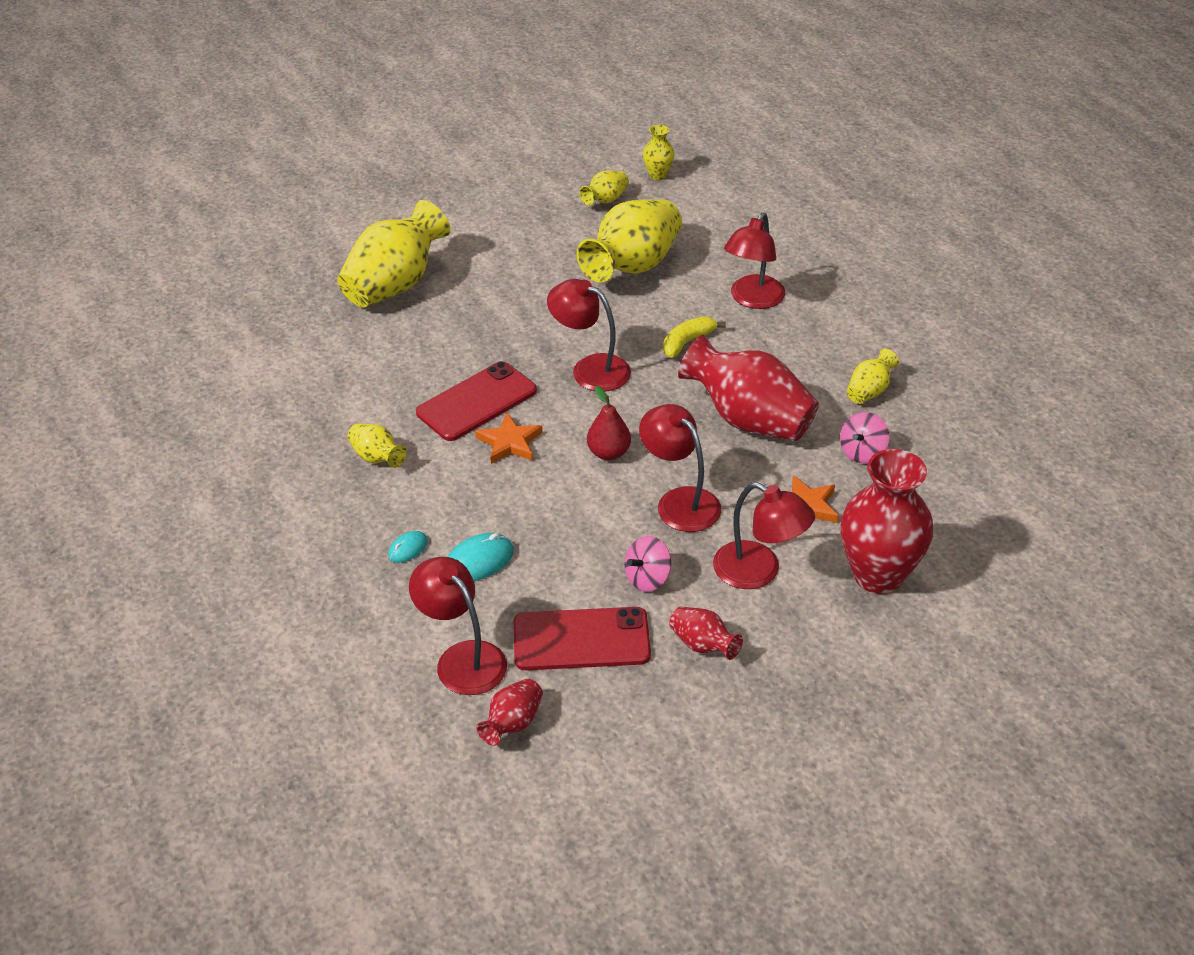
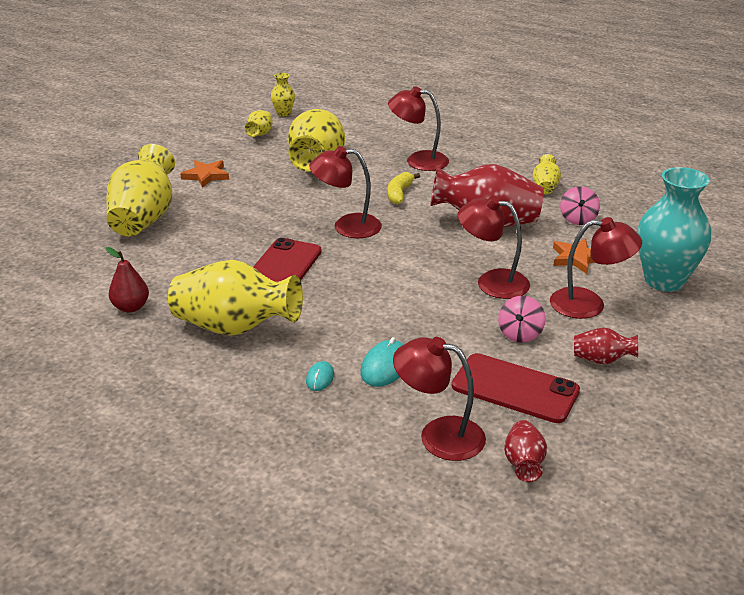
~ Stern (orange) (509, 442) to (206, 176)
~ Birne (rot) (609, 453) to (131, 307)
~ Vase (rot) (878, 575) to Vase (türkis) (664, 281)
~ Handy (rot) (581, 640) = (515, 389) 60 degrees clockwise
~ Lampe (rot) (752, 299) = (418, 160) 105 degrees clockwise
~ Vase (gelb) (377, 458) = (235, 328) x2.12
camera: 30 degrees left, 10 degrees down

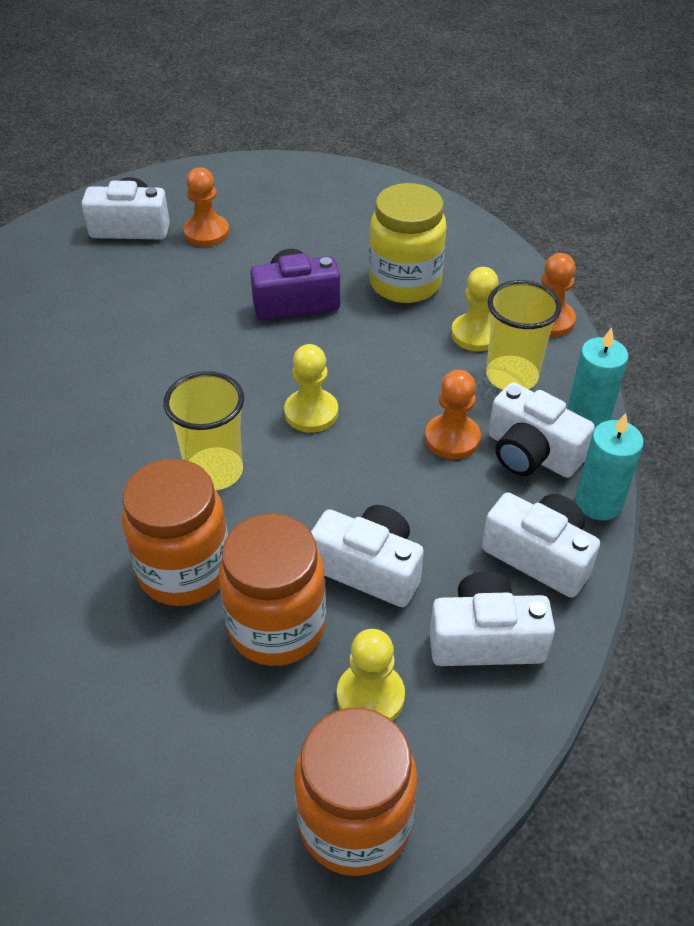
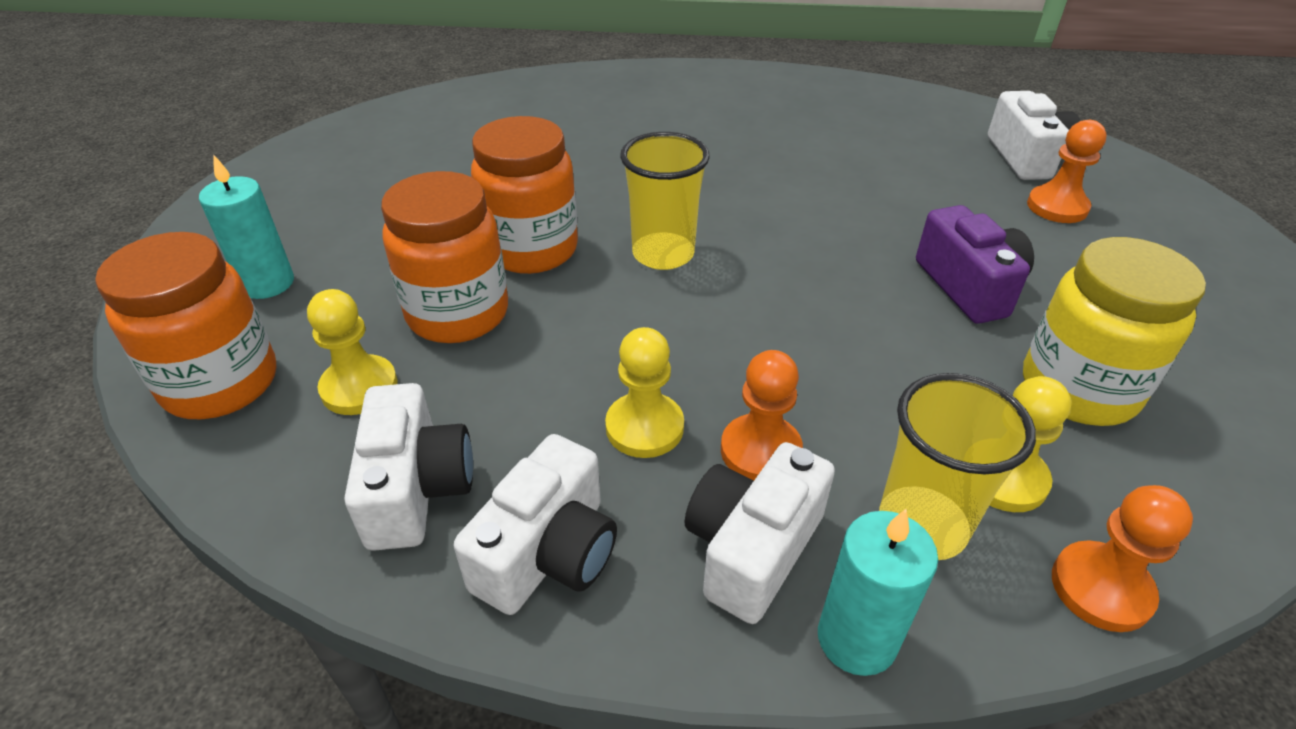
- Kamera (weiß) (369, 568)
~ Bauer (gelb) (311, 412) to (644, 427)
~ Kerze (türkis) (598, 503) to (267, 283)
camera: 85 degrees right, 5 degrees down

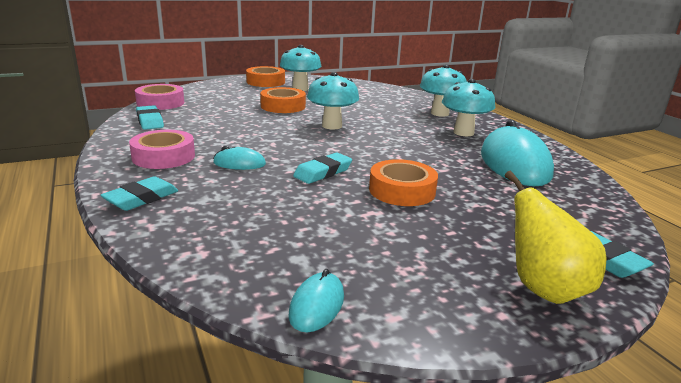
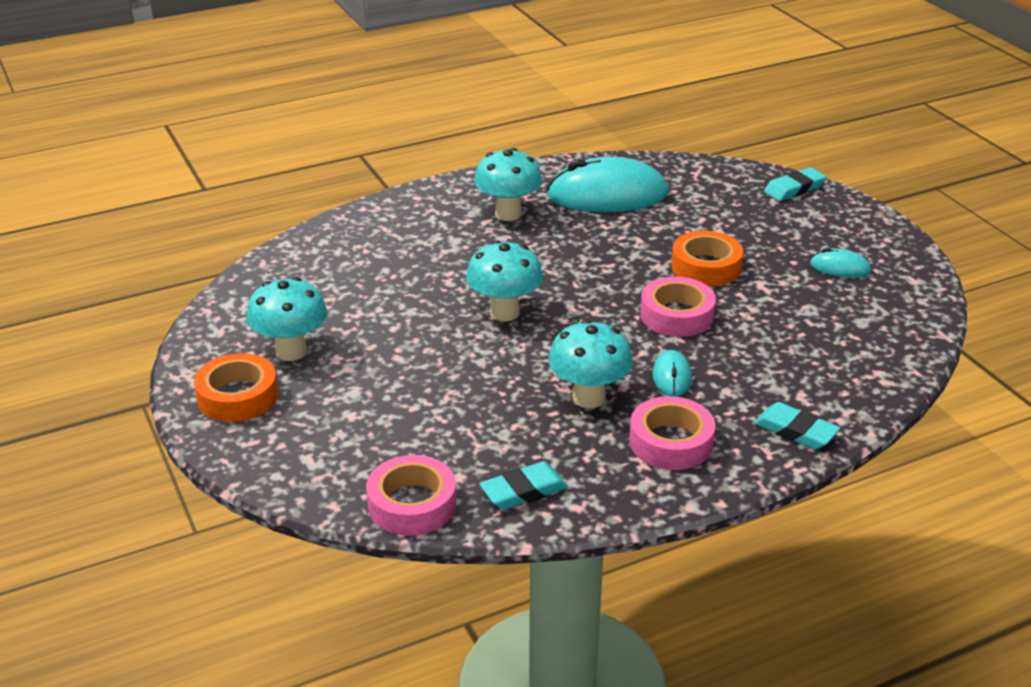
- Klebeband (orange) (283, 106)
- Birne (gelb) (543, 288)
~ Computermaus (türkis) (317, 305) to (840, 268)
~ Pilz (türkis) (439, 113) to (588, 398)
~ Radiergummi (türkis) (323, 172) to Klebeband (rosa) (676, 315)
camera: 90 degrees left, 10 degrees up

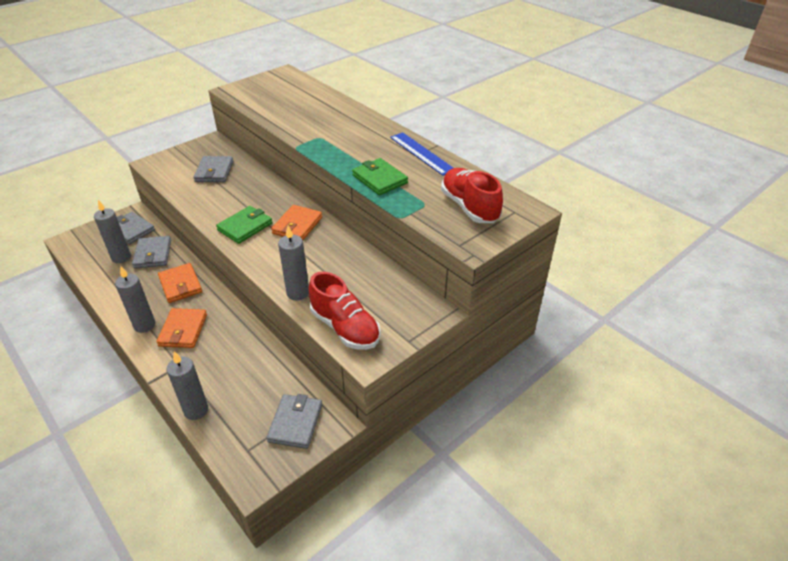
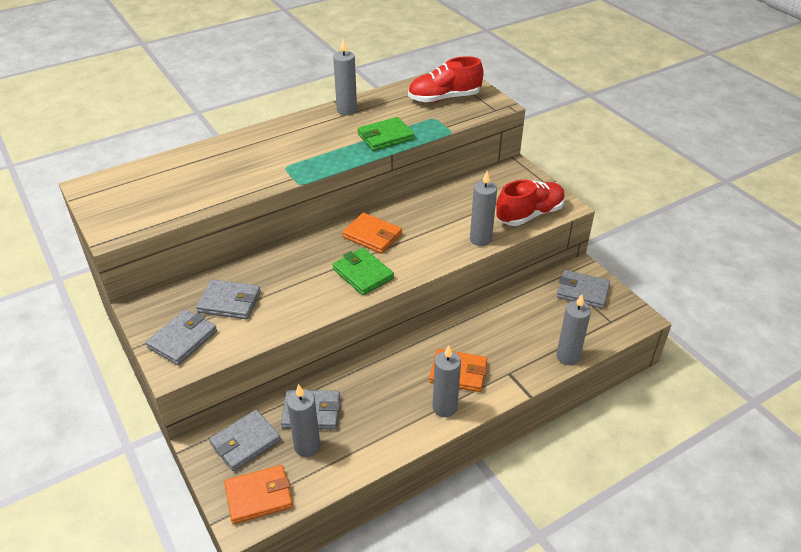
+ Geldbörse (grau) (182, 339)
~ Geldbörse (orange) (180, 285) to (259, 496)
~ Lineal (blau) (421, 153) to Kerze (grau) (346, 110)
camera: 80 degrees left, 0 degrees up

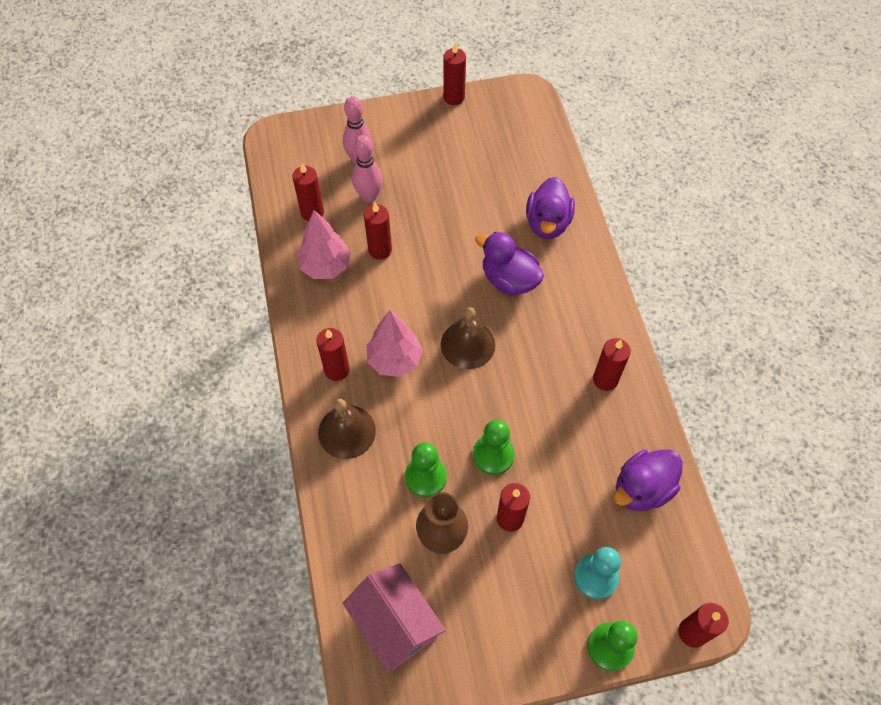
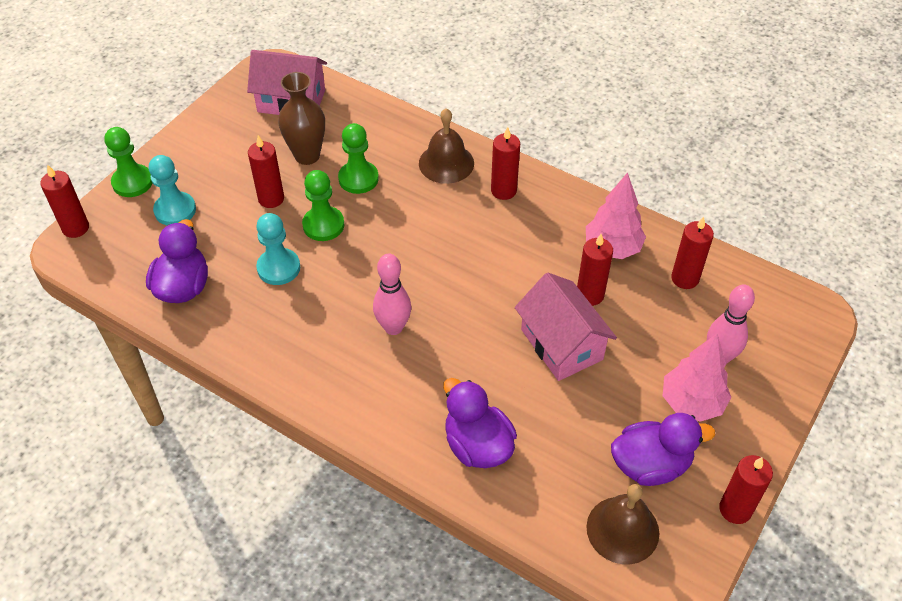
- Kerze (rot) (605, 379)
+ Bauer (türkis) (278, 268)
+ Haus (rosa) (561, 344)
~ Bowlingkegel (rosa) (369, 196) to (393, 327)
~ Baum (rosa) (394, 359) to (691, 403)
~ Glocke (braun) (467, 344) to (622, 529)
~ Ente (lila) (509, 280) to (650, 465)
camera: 135 degrees right, 10 degrees down

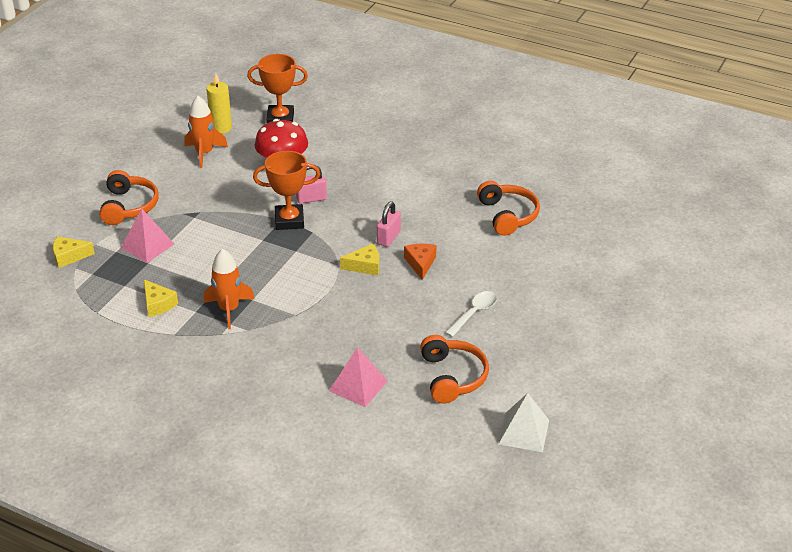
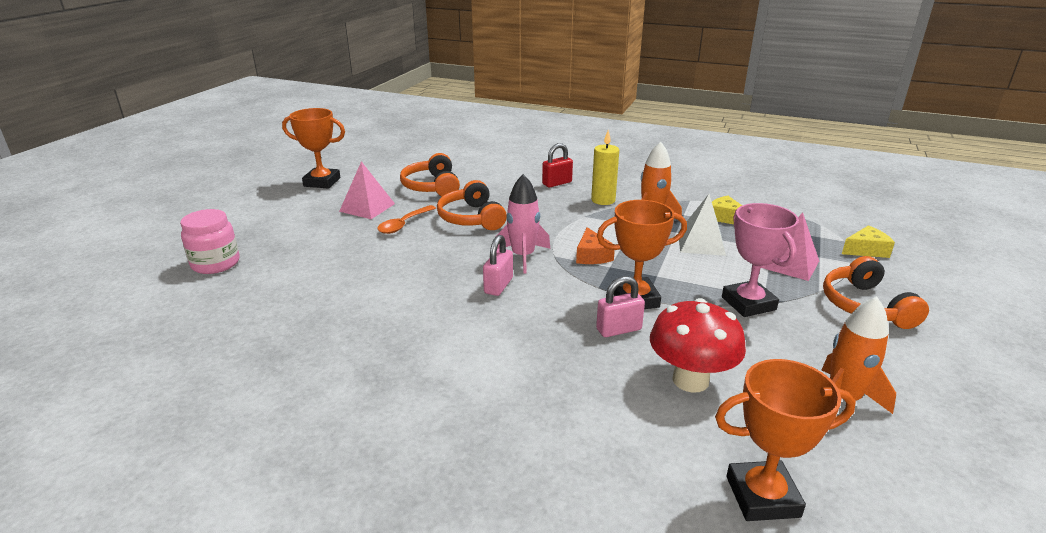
+ Einmachglas (rosa) (215, 264)
+ Pokal (orange) (322, 182)
+ Vorhängeschloss (rot) (557, 183)
+ Pokal (rosa) (748, 303)
~ Kerze (gelb) (221, 128) to (603, 200)
~ Pyramide (rosa) (358, 386) to (367, 207)
~ Käse (orange) (420, 263) to (592, 255)
~ Kopfhörer (orange) (507, 215) to (472, 218)
~ Pyramide (weiß) (523, 432) to (701, 243)
~ Käse (gelb) (365, 266) to Rakete (rosa) (523, 256)
~ Löffel (weiß) (474, 313) to Löffel (orange) (403, 224)
camera: 175 degrees right, 10 degrees down

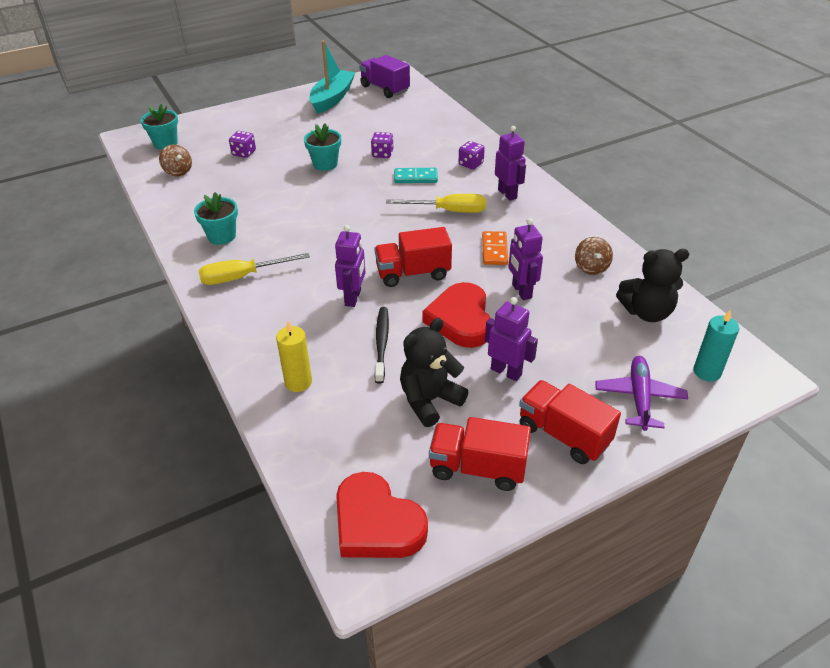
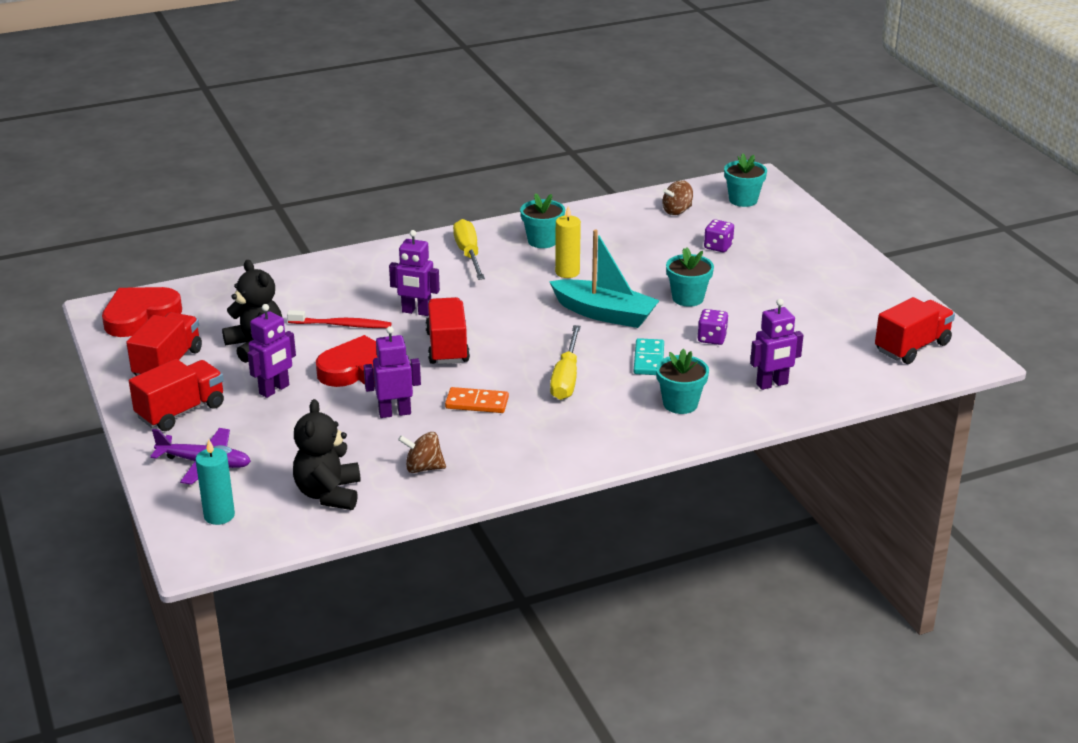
~ Kerze (gelb) (298, 382) to (567, 272)
~ Boot (türkis) (332, 98) to (604, 314)
~ Roboter (lila) (507, 194) to (772, 384)
~ Spielwürfel (lila) (471, 164) to Blumentopf (türkis) (680, 404)
~ Lastwagen (lila) (385, 89) to Lastwagen (rot) (912, 347)
~ Zahnbürste (schwarz) (382, 343) to Zahnbürste (rot) (342, 325)
camera: 95 degrees right, 10 degrees down

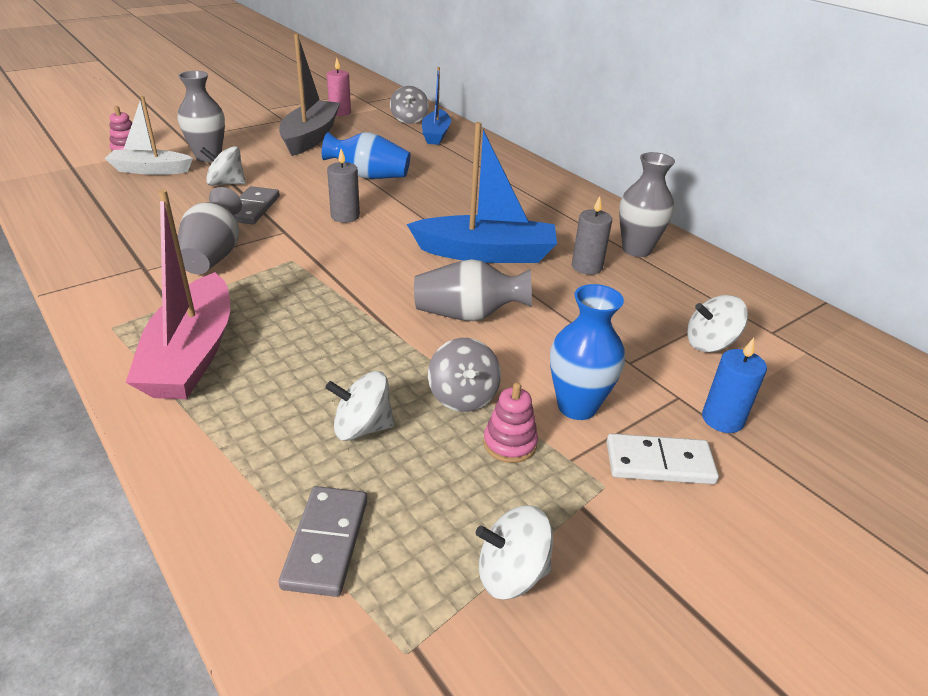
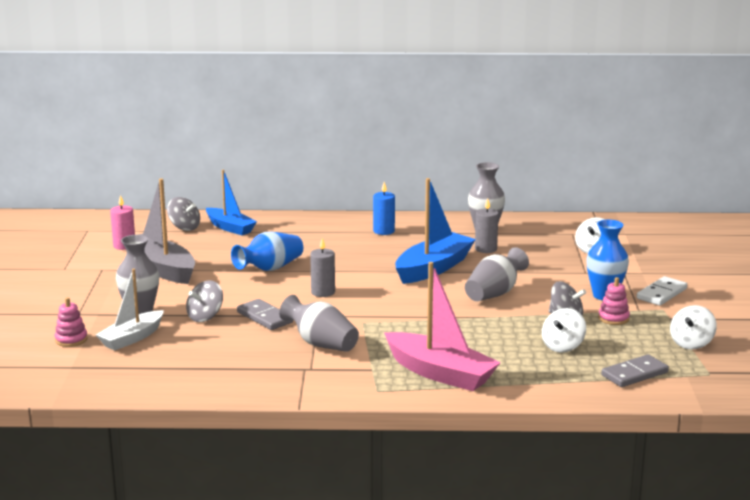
~ Kerze (blau) (722, 419) to (384, 231)
~ Kreisel (weiß) (226, 183) to Kreisel (grau) (205, 317)
~ Dominostein (grau) (326, 542) = (634, 374) 75 degrees counterclockwise
camera: 50 degrees left, 15 degrees down

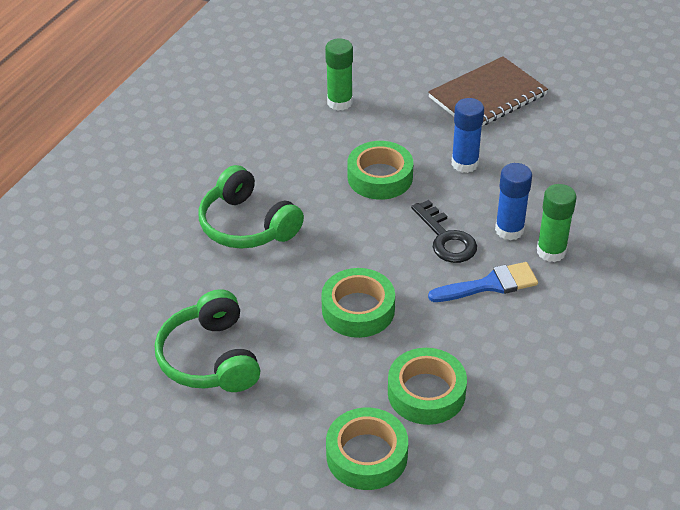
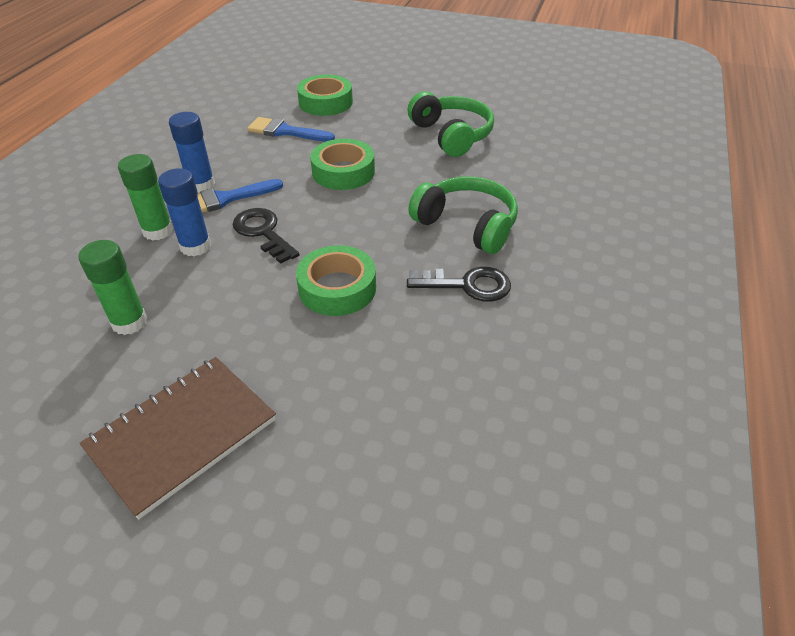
+ Schlüssel (schwarz) (467, 285)
~ Klebestift (grün) (340, 102) to (129, 322)
~ Klebestift (blau) (465, 163) to (201, 185)
~ Klebeband (grün) (426, 393) to Pinsel (blau) (285, 131)
camera: 170 degrees right, 0 degrees up

